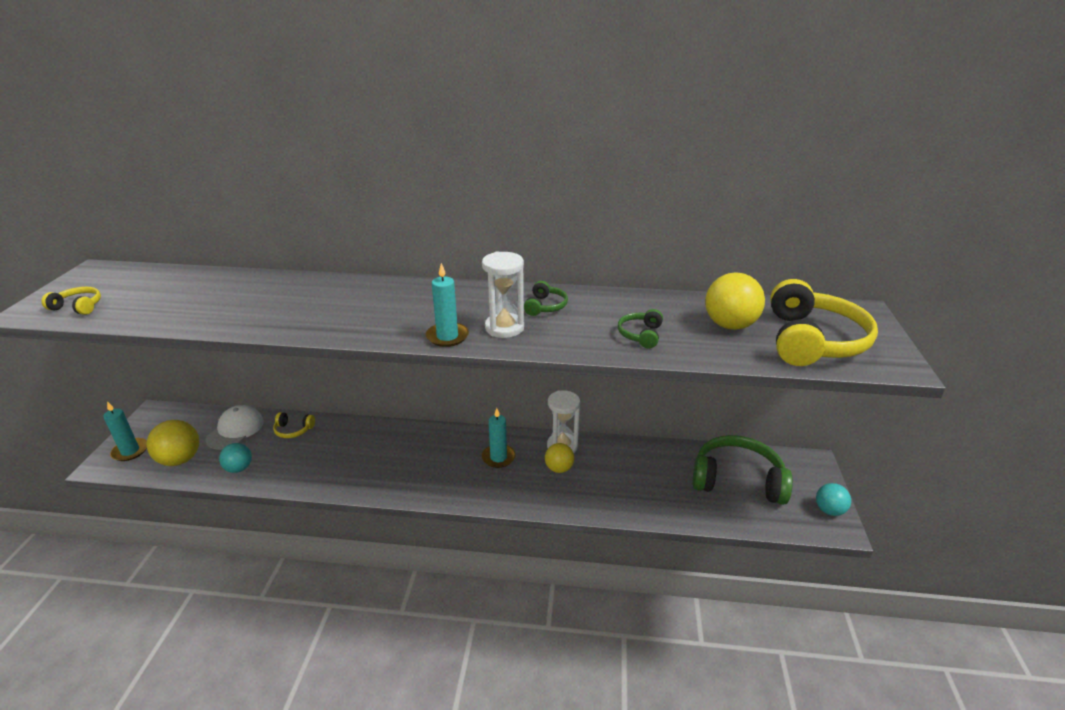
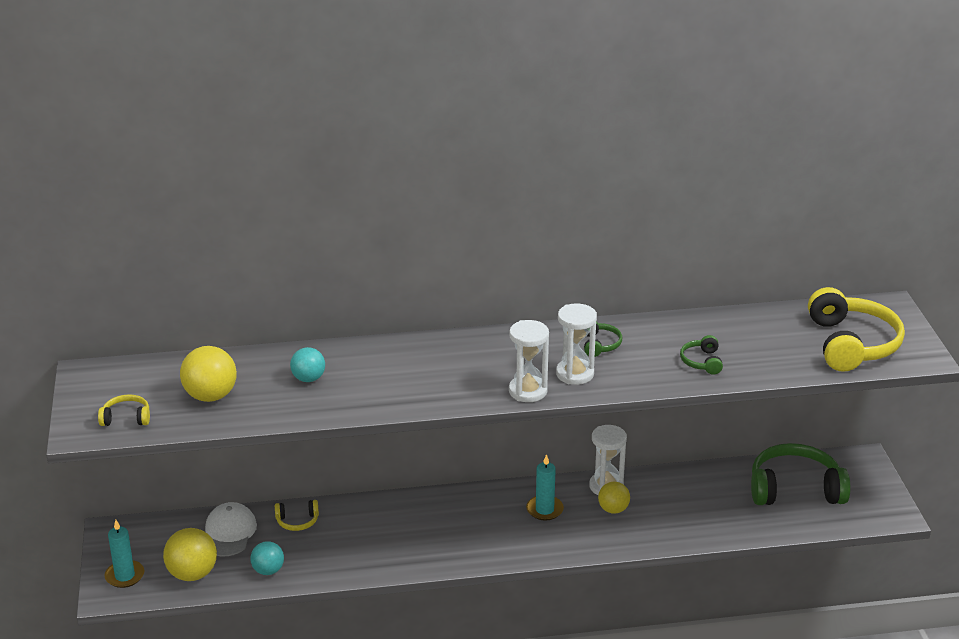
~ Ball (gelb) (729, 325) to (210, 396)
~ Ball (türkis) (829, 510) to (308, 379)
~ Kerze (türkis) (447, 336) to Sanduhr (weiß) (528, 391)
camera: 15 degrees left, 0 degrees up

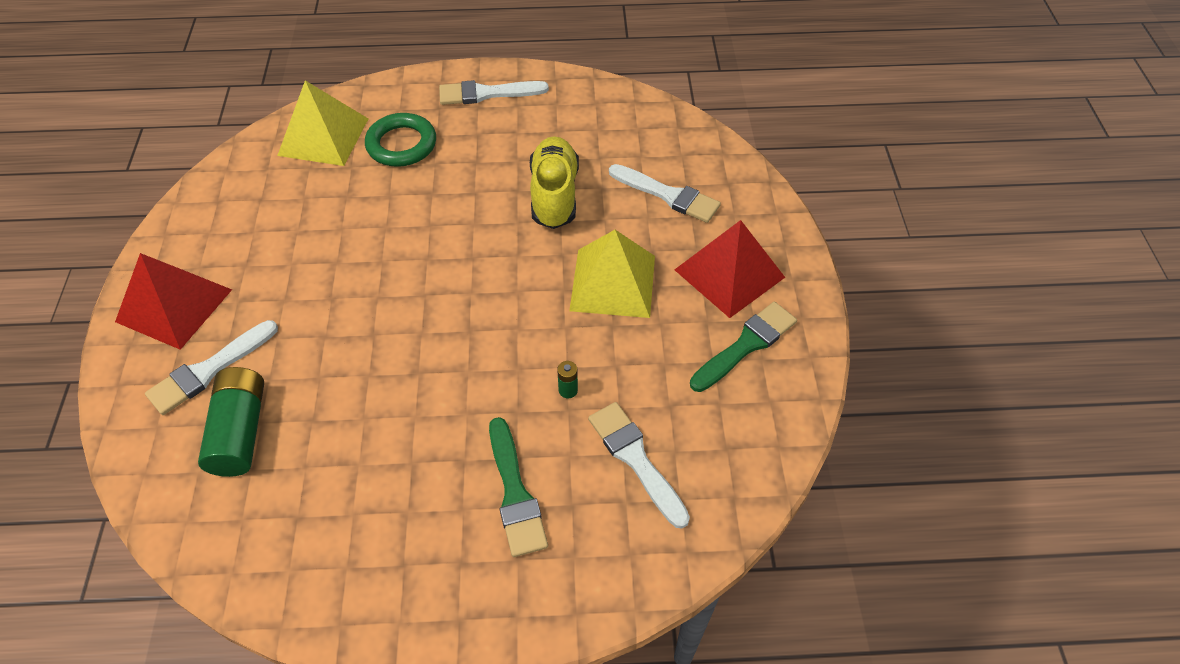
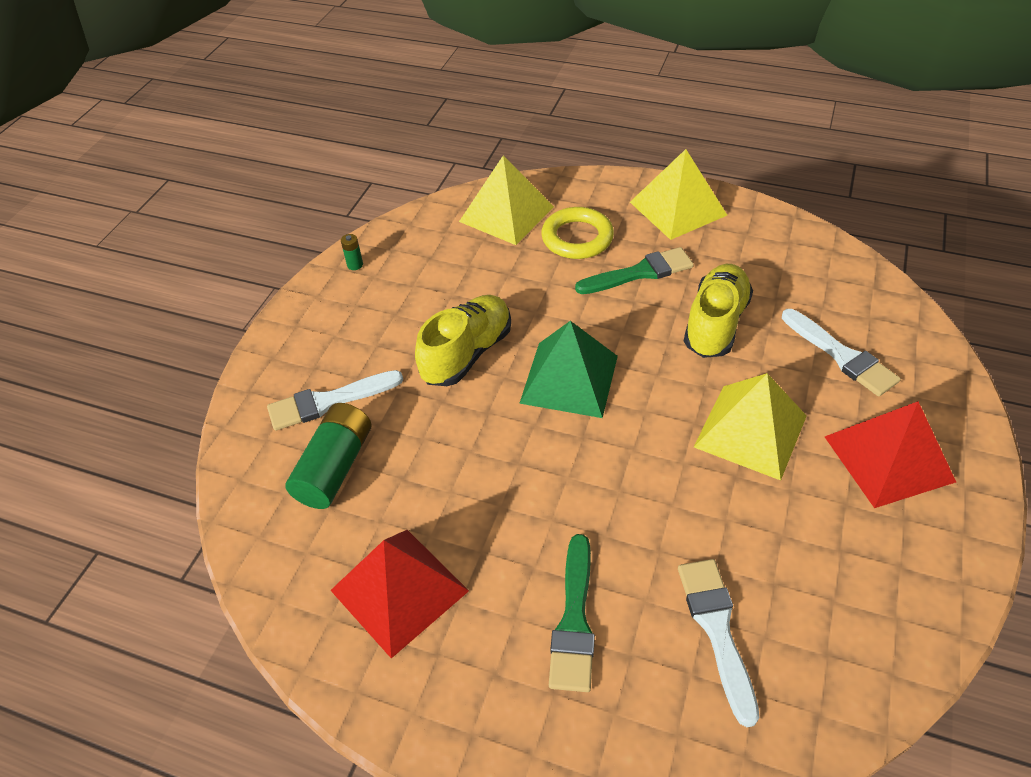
+ Schuh (gelb) (467, 353)
+ Pyramide (grün) (569, 379)
~ Pyramide (rot) (174, 305) to (399, 590)
~ Batterie (grün) (568, 390) to (355, 265)
~ Pinsel (grün) (746, 345) to (639, 273)
~ Pinsel (weiß) (487, 93) to Pyramide (gelb) (677, 208)
~ Ring (grün) (401, 144) to Ring (gelb) (577, 238)
camera: 25 degrees right, 5 degrees down

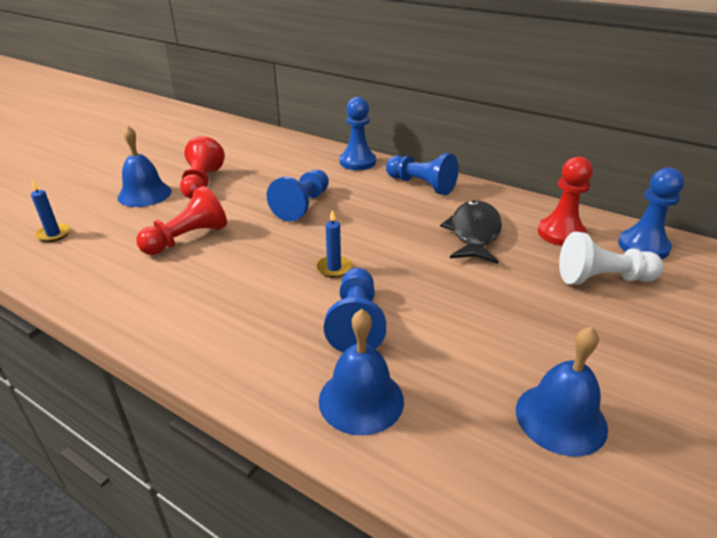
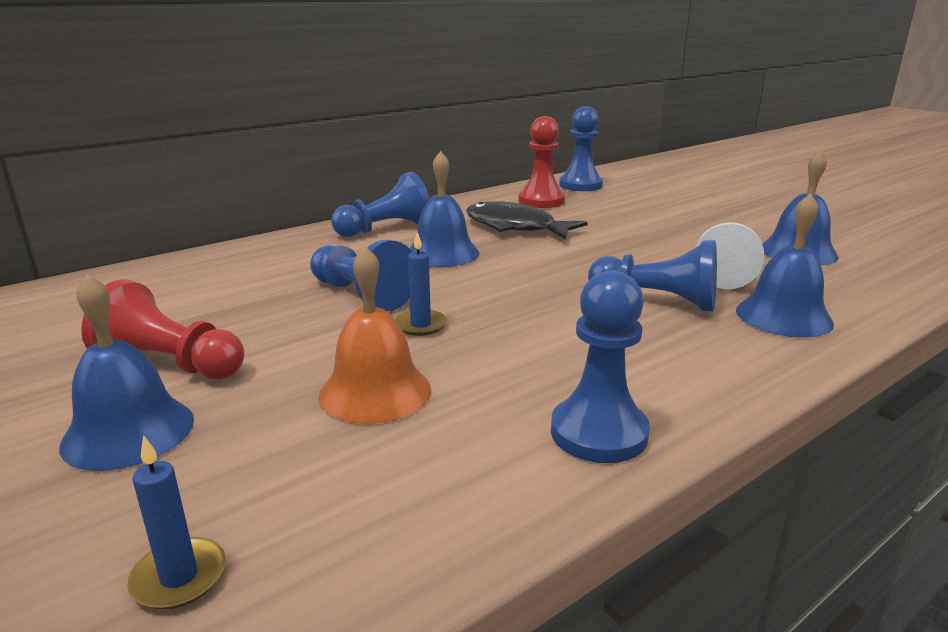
+ Glocke (blau) (442, 253)
~ Kerze (blau) (334, 268) to (420, 325)
~ Bauer (blau) (357, 162) to (598, 433)
~ Bauer (weiß) (602, 279) to (723, 271)
~ Bauer (rot) (187, 239) to Glocke (orange) (375, 392)
camera: 70 degrees left, 10 degrees down

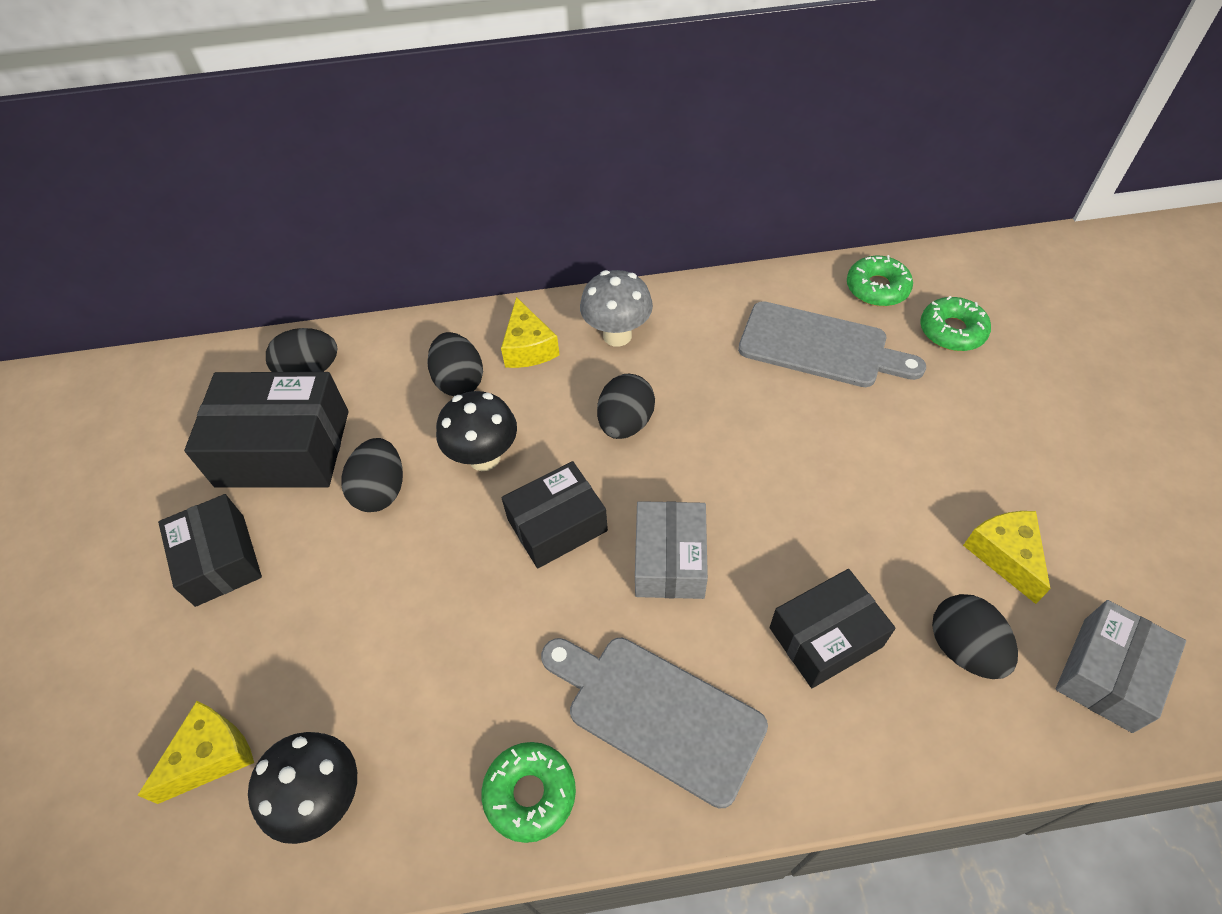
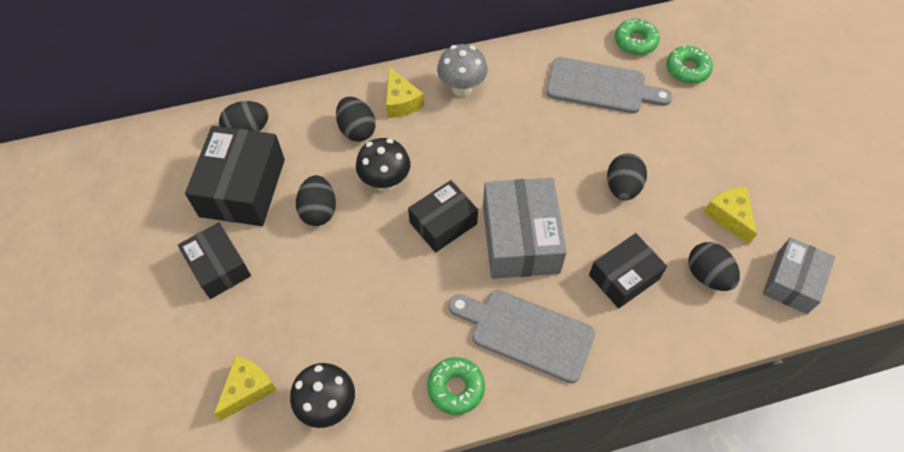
~ Ei (schwarz) (625, 423) to (622, 187)
~ Schachtel (schwarz) (283, 448) = (242, 187) 75 degrees counterclockwise
~ Schachtel (grau) (670, 560) = (520, 239) x1.55
camera: 10 degrees left, 5 degrees up

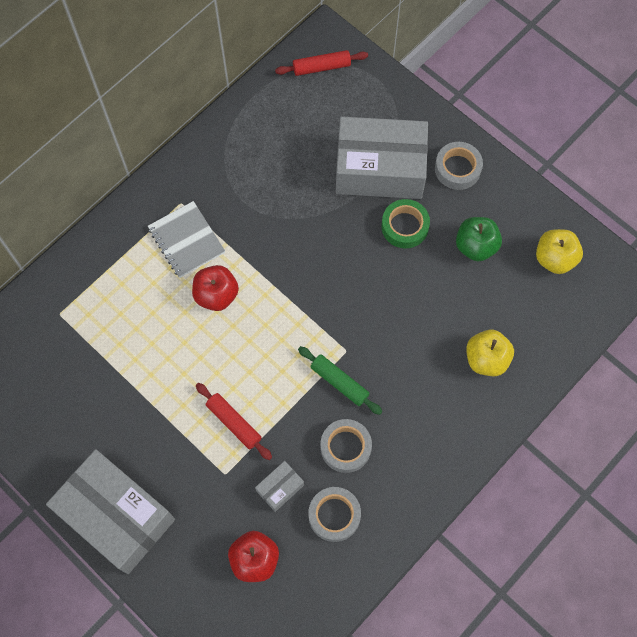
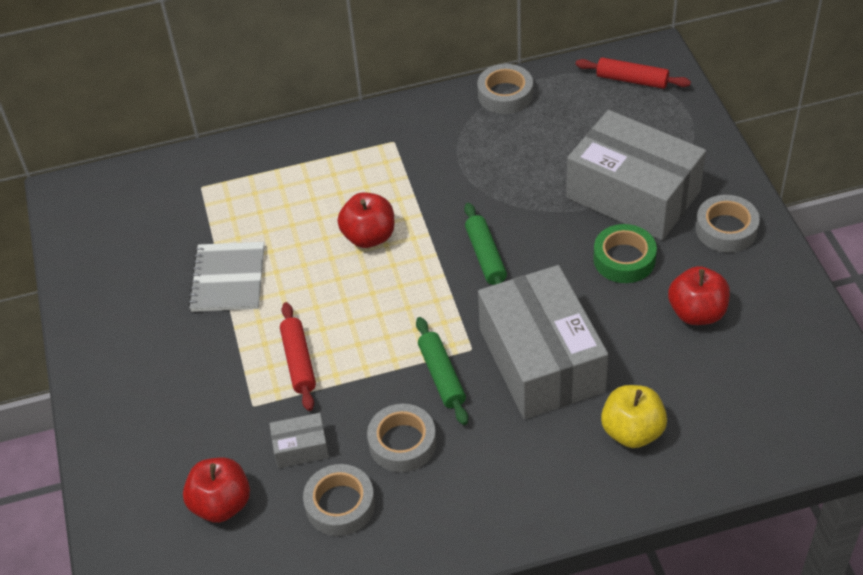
- Apfel (gelb) (554, 258)
+ Nudelholz (grün) (485, 256)
+ Klebeband (grau) (505, 94)
~ Schachtel (grau) (116, 516) to (541, 360)
~ Notizbuch (grau) (186, 240) to (228, 279)
~ Apfel (grün) (475, 246) to Apfel (rot) (697, 313)
camera: 35 degrees right, 20 degrees down

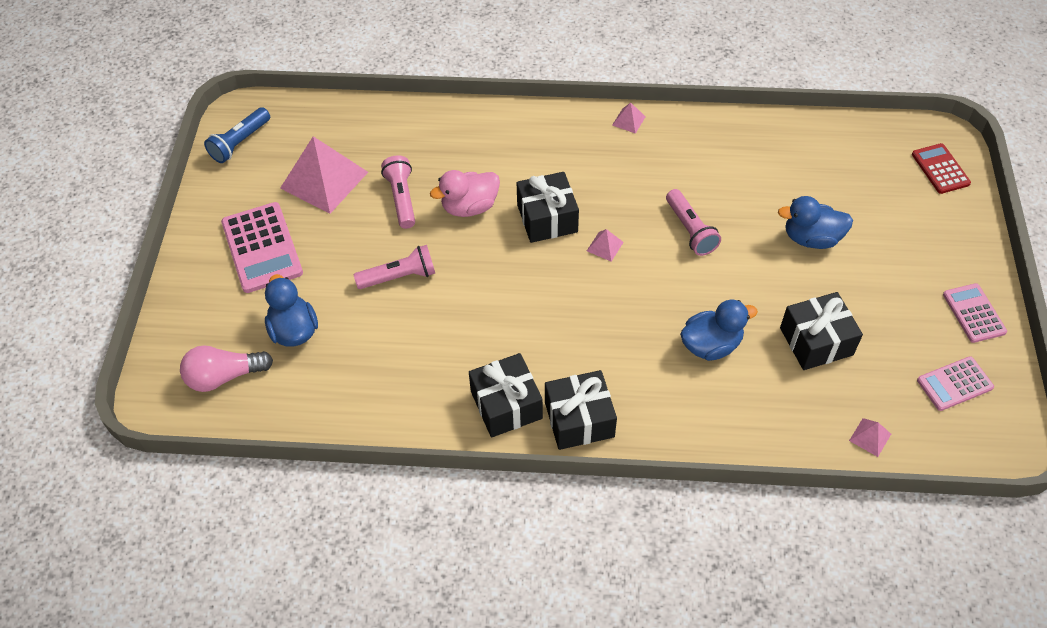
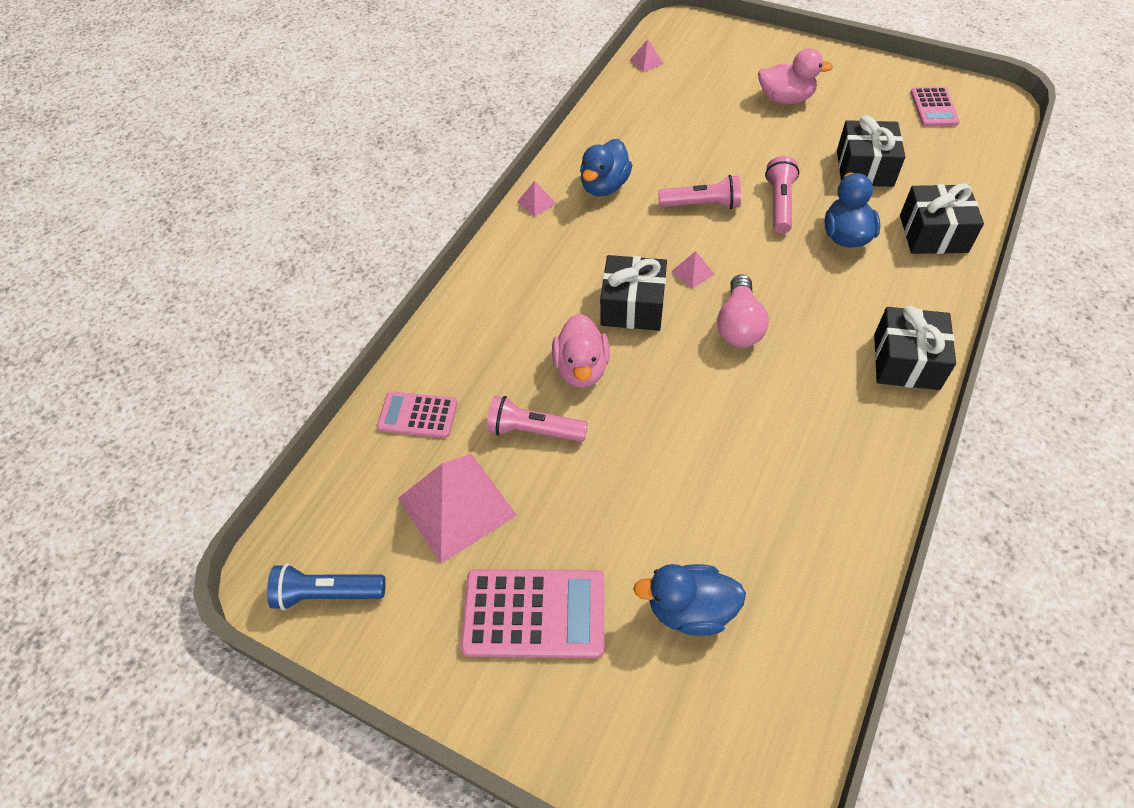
- Taschenrechner (rot) (940, 169)
+ Ente (rosa) (785, 99)
~ Glühbirne (rosa) (224, 376) to (739, 325)
~ Taschenlampe (rosa) (399, 277) to (779, 204)
~ Geschenk (schwarz) (506, 405) to (933, 234)
~ Ente (blau) (811, 238) to (604, 186)
~ Pyramide (rosa) (870, 437) to (646, 62)
~ Taschenrechner (rosa) (974, 313) to (418, 415)
~ Taschenlampe (blau) (240, 142) = (328, 593) 120 degrees clockwise
camera: 65 degrees left, 0 degrees up

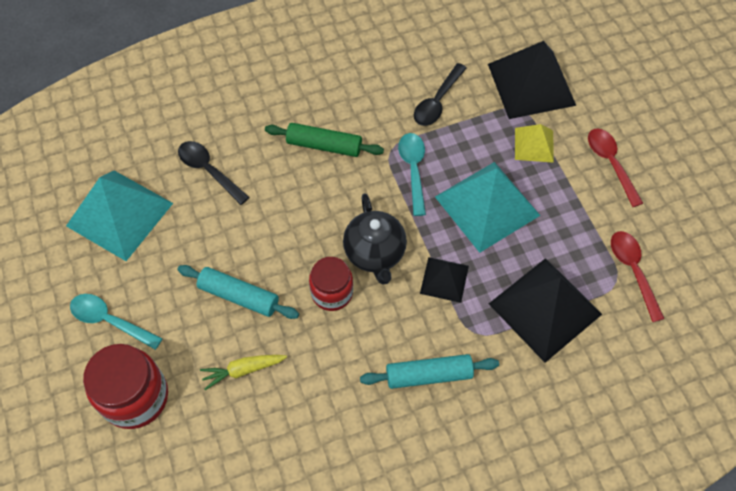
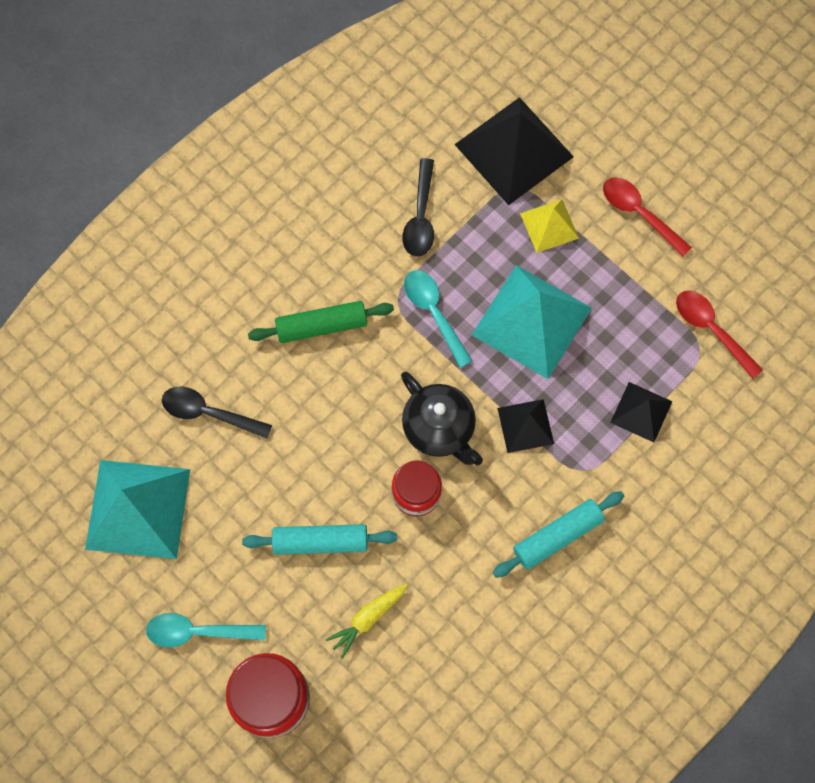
~ Pyramide (schwarz) (545, 308) = (641, 411) x0.53
camera: 25 degrees left, 10 degrees up

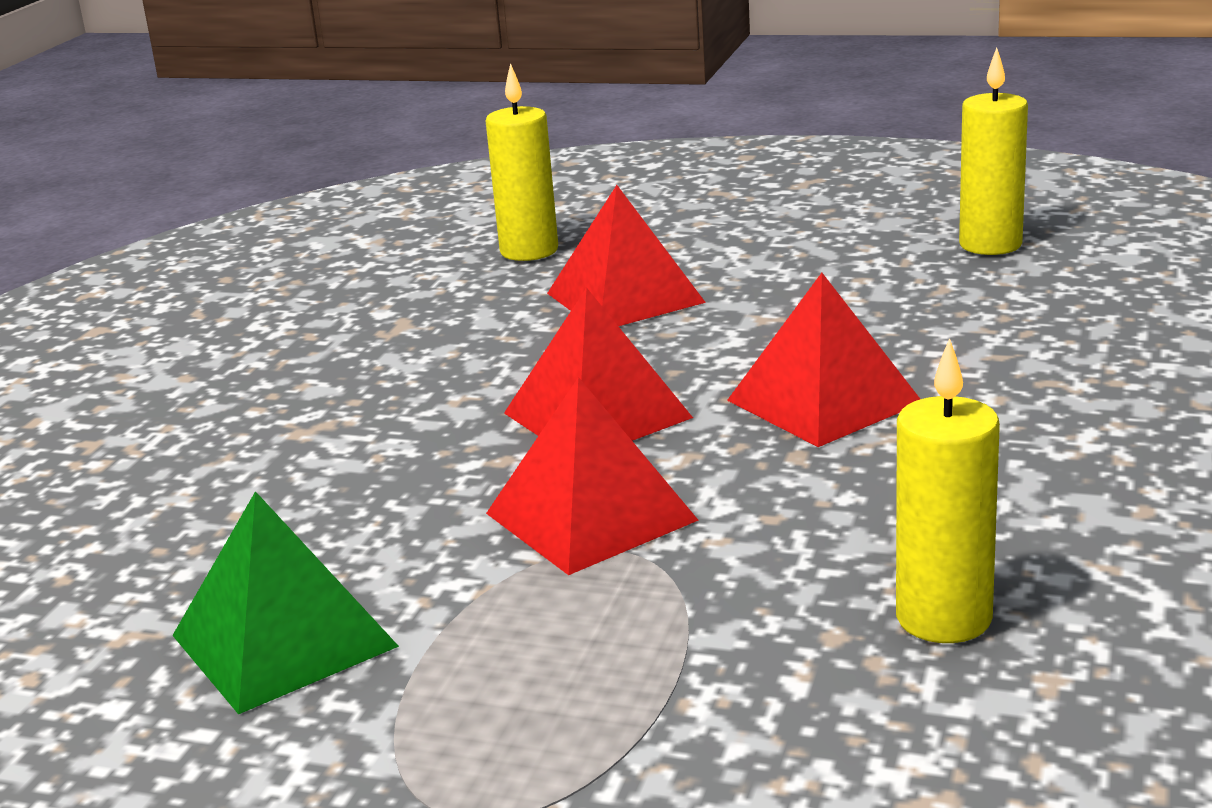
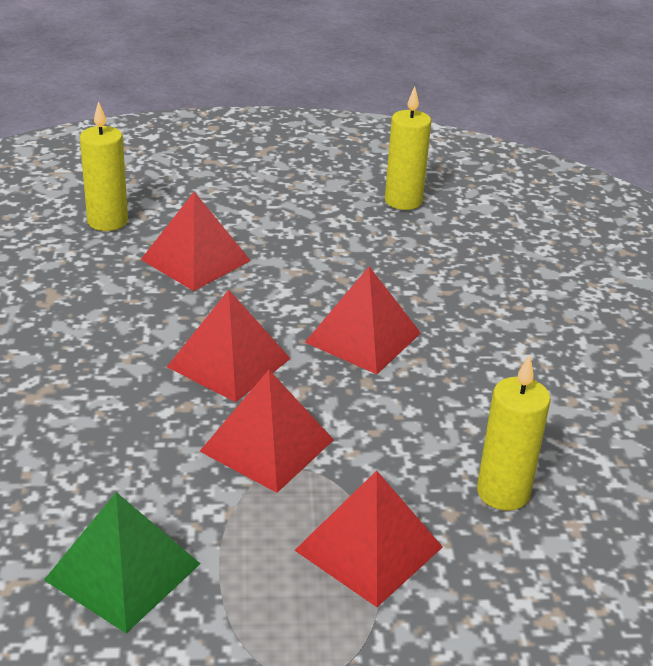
+ Pyramide (rot) (368, 548)
camera: 25 degrees left, 10 degrees up

